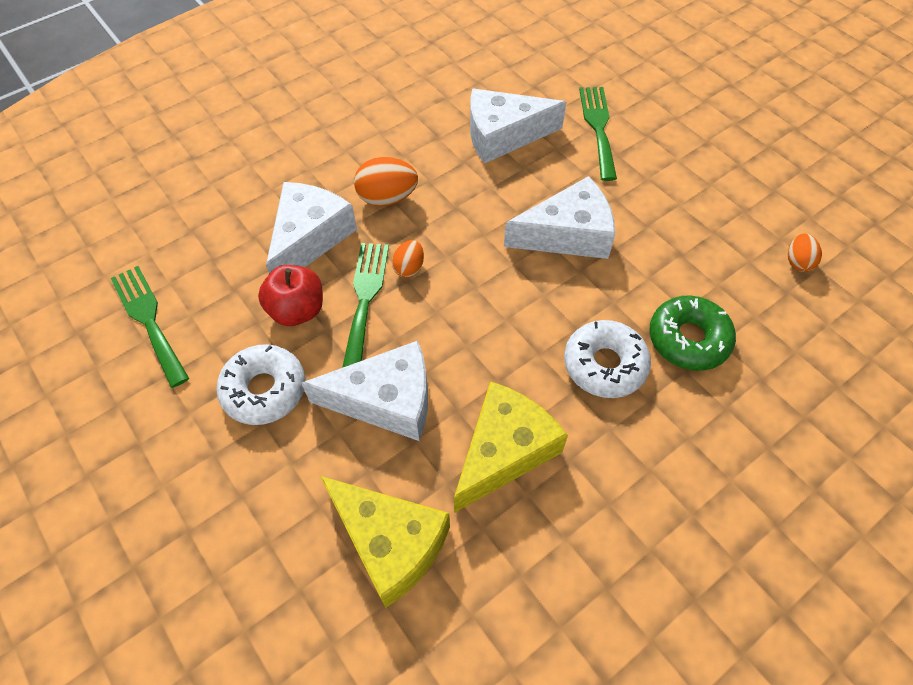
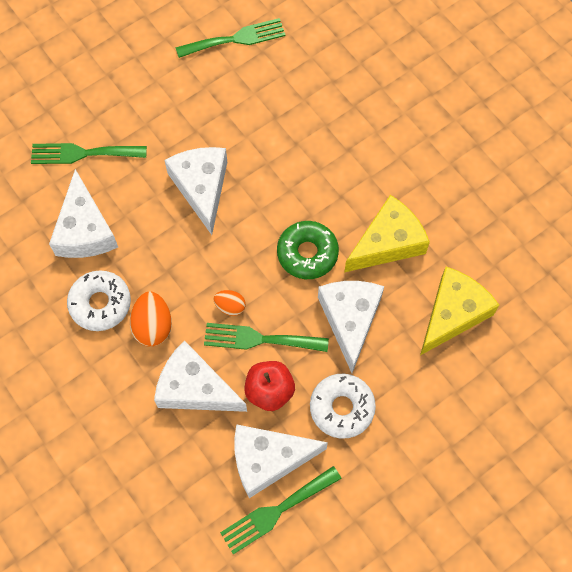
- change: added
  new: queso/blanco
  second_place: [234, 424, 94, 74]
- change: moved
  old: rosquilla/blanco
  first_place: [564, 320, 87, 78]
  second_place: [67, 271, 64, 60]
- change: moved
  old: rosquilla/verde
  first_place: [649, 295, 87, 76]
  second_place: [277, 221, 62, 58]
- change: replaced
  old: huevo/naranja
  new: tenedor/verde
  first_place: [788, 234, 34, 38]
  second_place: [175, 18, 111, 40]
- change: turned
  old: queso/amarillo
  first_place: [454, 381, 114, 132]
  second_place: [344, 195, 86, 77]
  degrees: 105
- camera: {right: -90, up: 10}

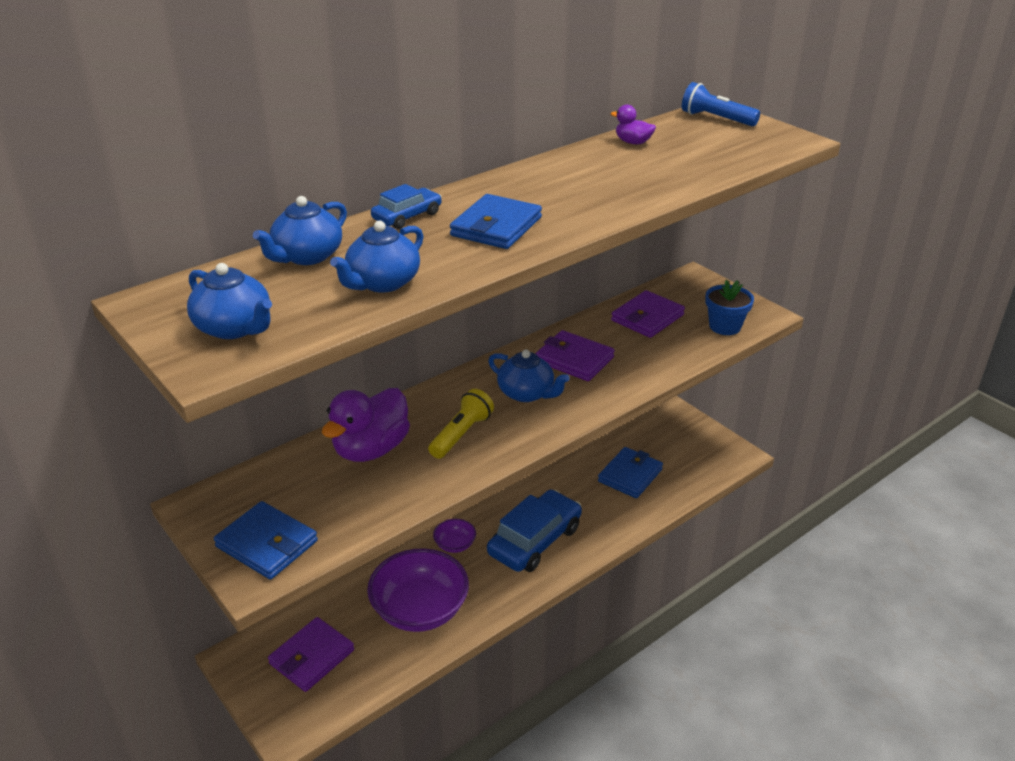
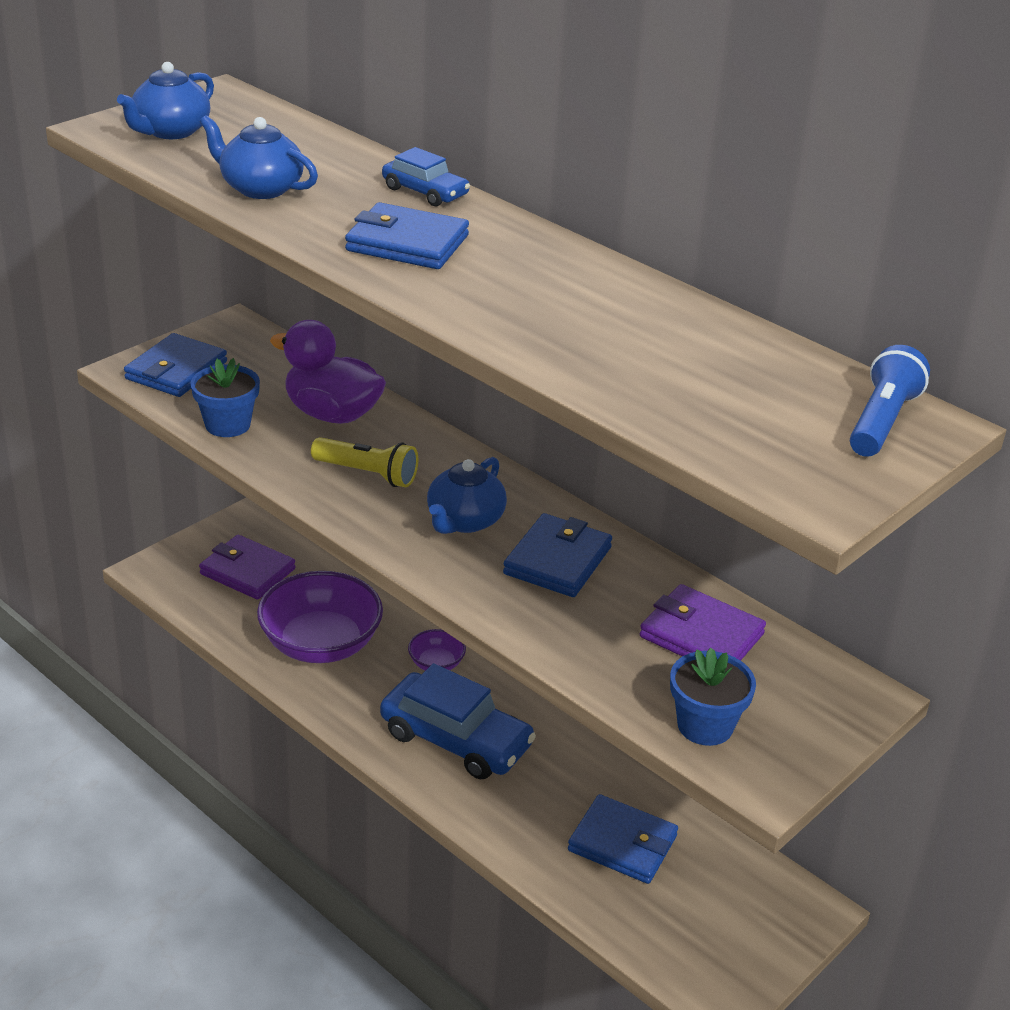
- change: removed
  old: tetera/azul
  first_place: [253, 196, 94, 69]
- change: removed
  old: pato/morado
  first_place: [611, 104, 45, 40]
- change: added
  new: maceta/azul
  second_place: [190, 358, 70, 79]
- change: recoloured
  old: cartera/morado
  new: cartera/azul
  first_place: [536, 330, 79, 51]
  second_place: [503, 513, 109, 84]
- camera: {right: 80, up: 0}

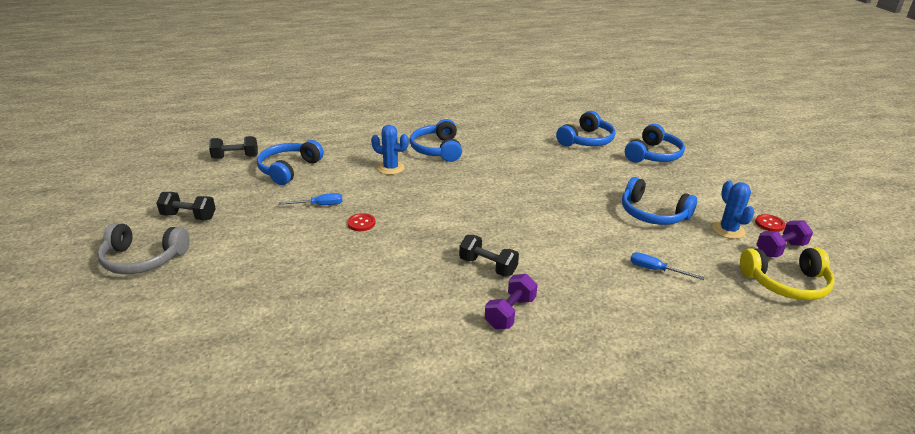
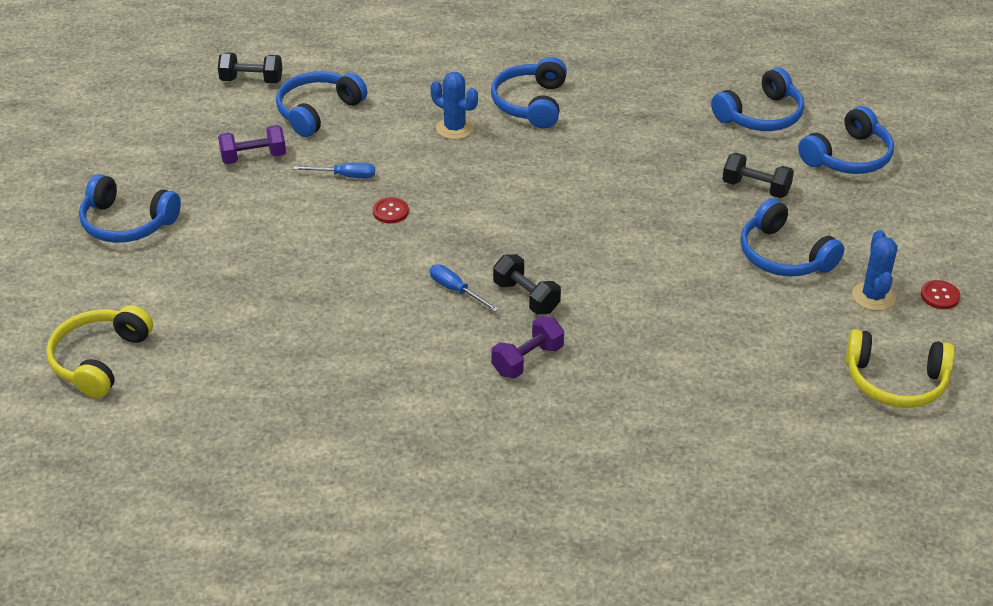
- change: added
  new: auriculares/amarillo
  second_place: [46, 305, 107, 93]
- change: moved
  old: mancuerna/negro
  first_place: [156, 192, 60, 28]
  second_place: [722, 153, 72, 45]
- change: moved
  old: destornillador/azul
  first_place: [630, 252, 74, 28]
  second_place: [430, 264, 69, 48]
- change: moved
  old: mancuerna/morado
  first_place: [756, 220, 57, 37]
  second_place: [218, 125, 68, 39]
- change: recoloured
  old: auriculares/gris
  new: auriculares/azul
  first_place: [97, 223, 92, 51]
  second_place: [79, 174, 102, 69]
- camera: {right: 15, up: 10}

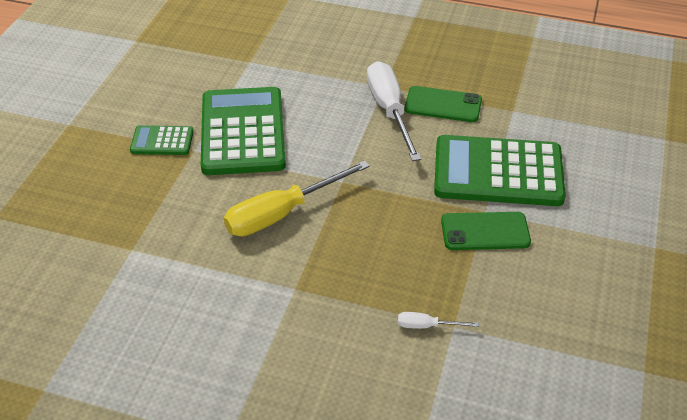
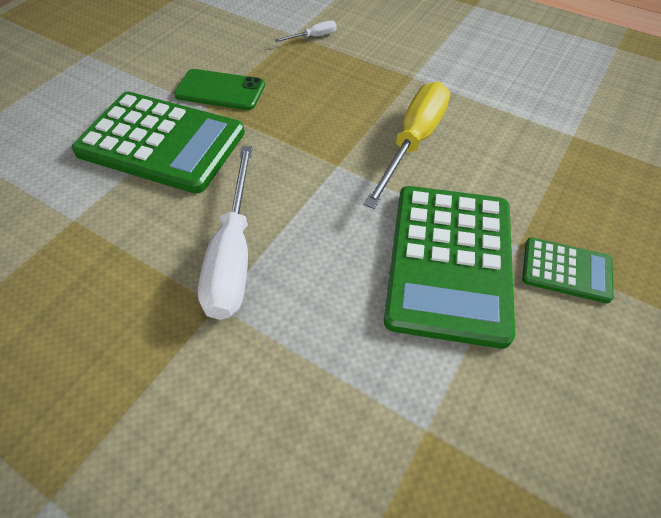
- change: removed
  old: móvil/verde
  first_place: [405, 86, 77, 36]
- change: turned
  old: destornillador/amarillo
  first_place: [224, 161, 146, 75]
  second_place: [363, 81, 87, 128]
  degrees: -45
- change: turned
  old: destornillador/blanco
  first_place: [398, 312, 81, 17]
  second_place: [275, 20, 61, 22]
  degrees: -45
- camera: {right: -165, up: 10}

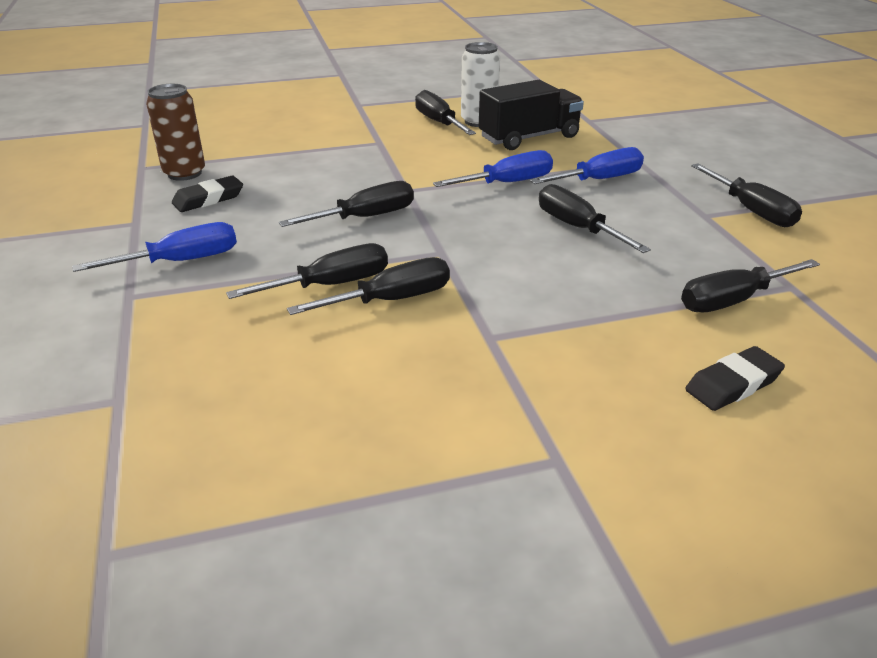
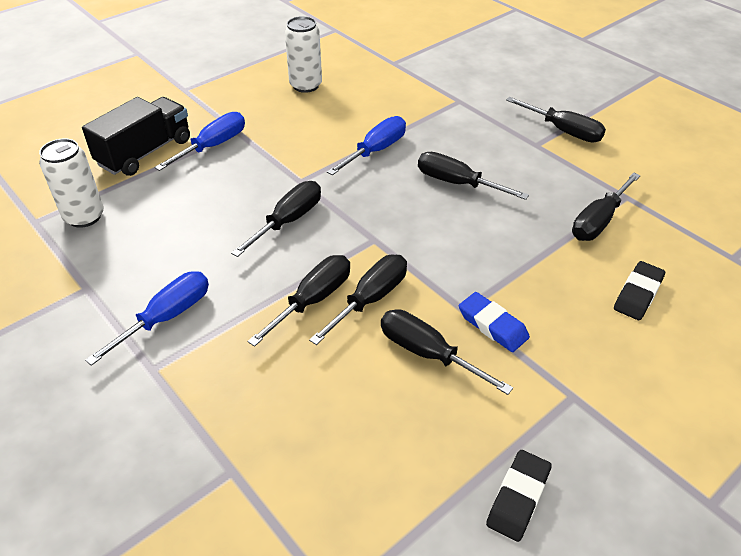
- change: added
  new: goma de borrar/azul
  second_place: [459, 292, 71, 60]
- change: moved
  old: goma de borrar/negro
  first_place: [172, 176, 71, 36]
  second_place: [486, 450, 66, 92]
- change: moved
  old: destornillador/negro
  first_place: [415, 90, 61, 45]
  second_place: [381, 309, 132, 86]
- change: moved
  old: camión/negro
  first_place: [479, 80, 105, 70]
  second_place: [82, 97, 108, 79]
- change: moved
  old: destornillador/azul
  first_place: [530, 147, 114, 37]
  second_place: [154, 112, 91, 59]
- change: recoloured
  old: lata/marrón
  new: lata/blanco
  first_place: [146, 84, 59, 97]
  second_place: [39, 138, 65, 90]
- camera: {right: -25, up: 10}

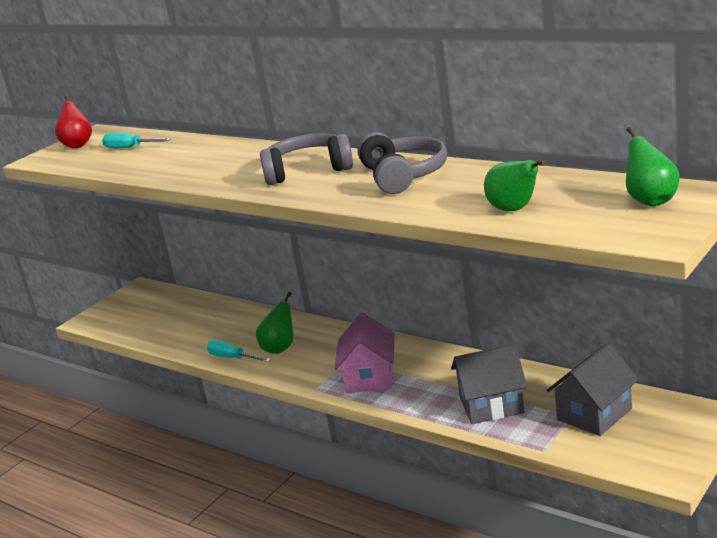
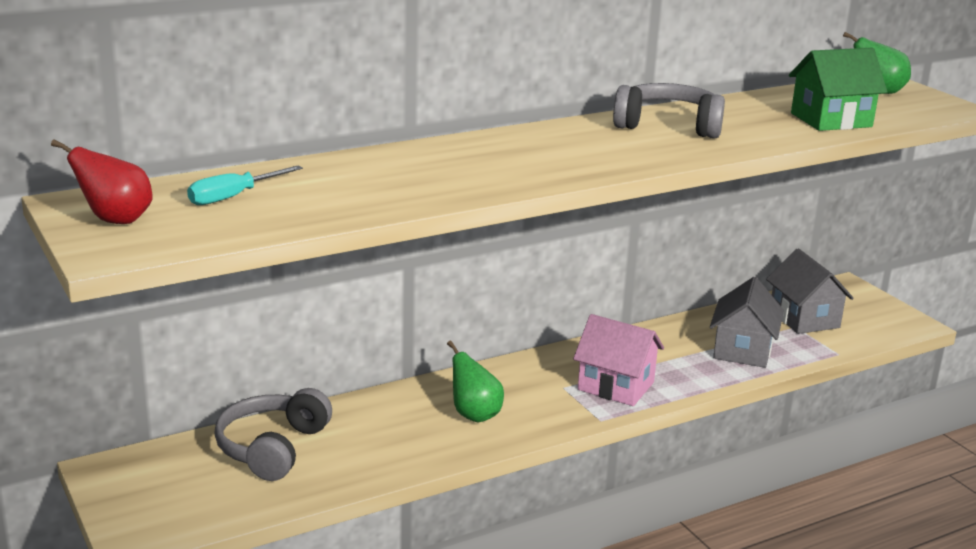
- change: removed
  old: destornillador/turquesa
  first_place: [207, 340, 64, 22]
- change: moved
  old: auriculares/gris
  first_place: [260, 133, 93, 52]
  second_place: [214, 388, 118, 93]
- change: replaced
  old: pera/verde
  new: casa/verde
  first_place: [484, 160, 62, 51]
  second_place: [789, 48, 98, 83]
- camera: {right: -70, up: 0}

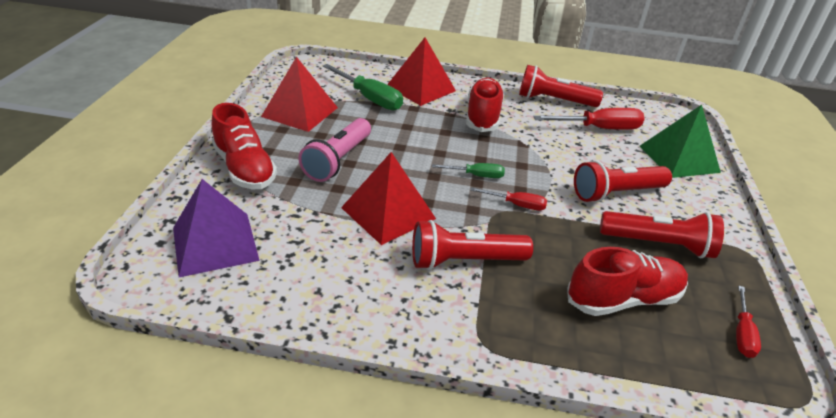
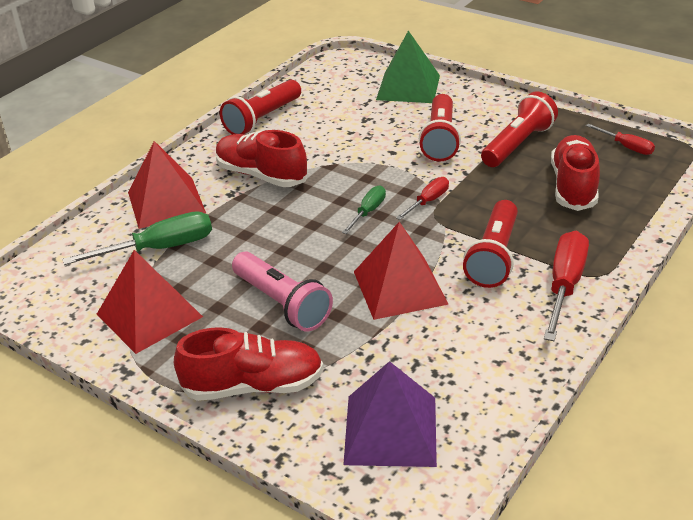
- change: moved
  old: destornillador/rojo
  first_place: [533, 108, 112, 22]
  second_place: [544, 231, 45, 110]
- camera: {right: -60, up: 0}

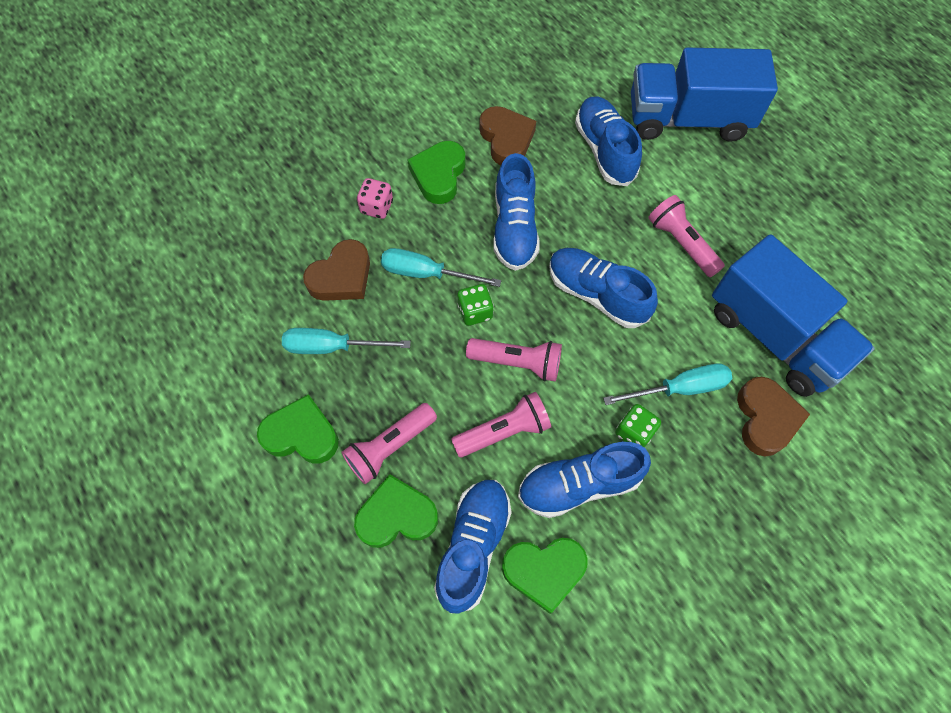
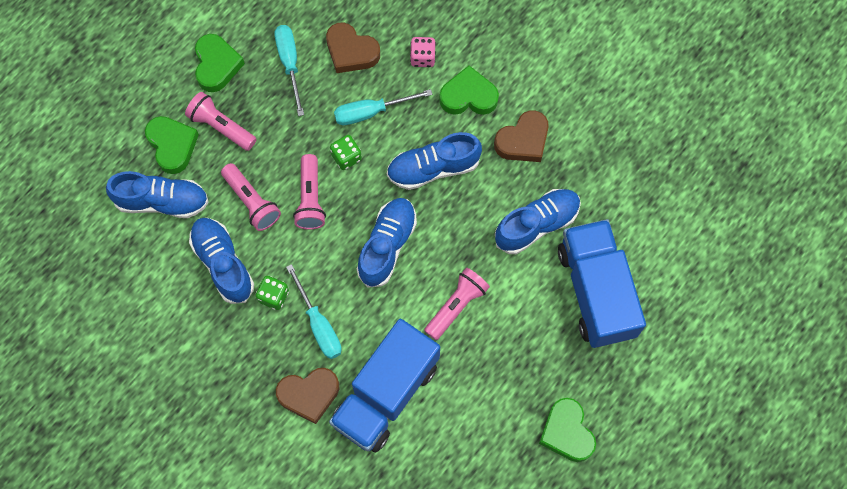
- change: moved
  old: corazón/verde
  first_place: [502, 538, 86, 76]
  second_place: [539, 398, 57, 64]
- change: turned
  old: destornillador/turquesa
  first_place: [381, 248, 121, 39]
  second_place: [334, 89, 99, 36]
  degrees: -105
- camera: {right: 75, up: 5}

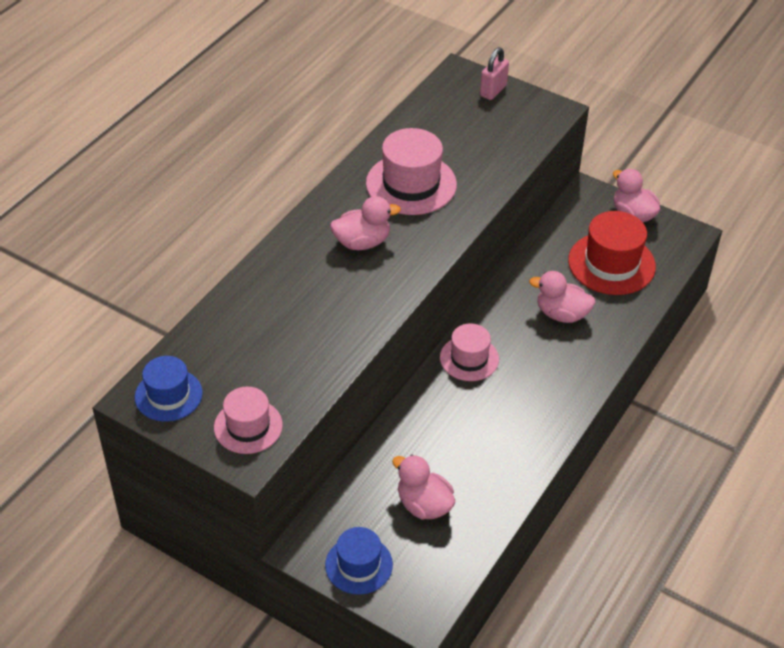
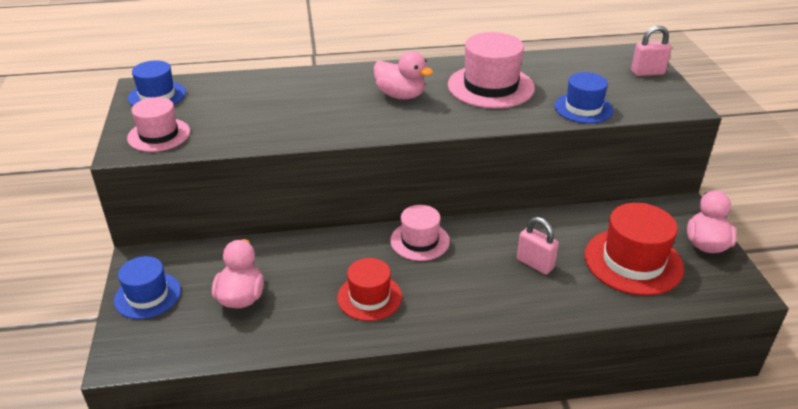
- change: added
  new: sombrero/rojo
  second_place: [337, 258, 65, 63]
- change: added
  new: sombrero/azul
  second_place: [554, 72, 59, 52]
- change: replaced
  old: pato/rosa
  new: candado/rosa
  first_place: [529, 271, 66, 52]
  second_place: [517, 217, 42, 58]
- camera: {right: 50, up: -10}

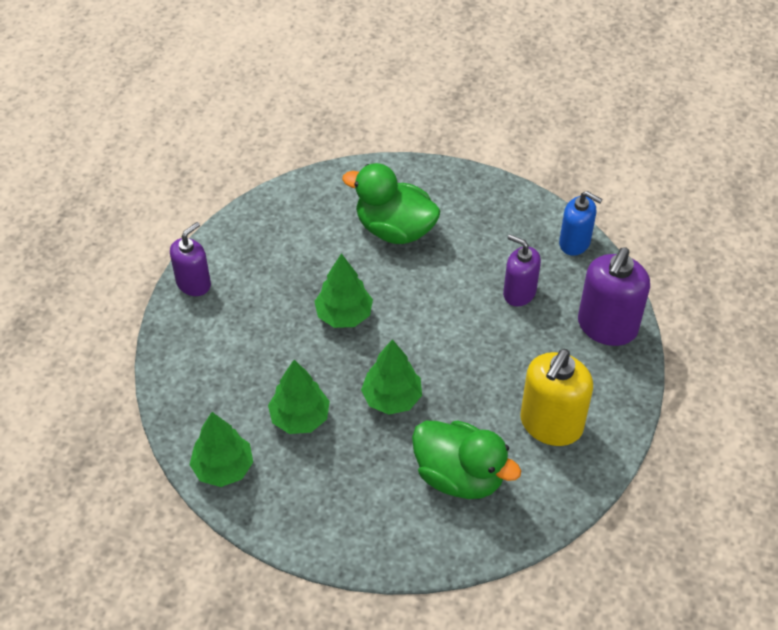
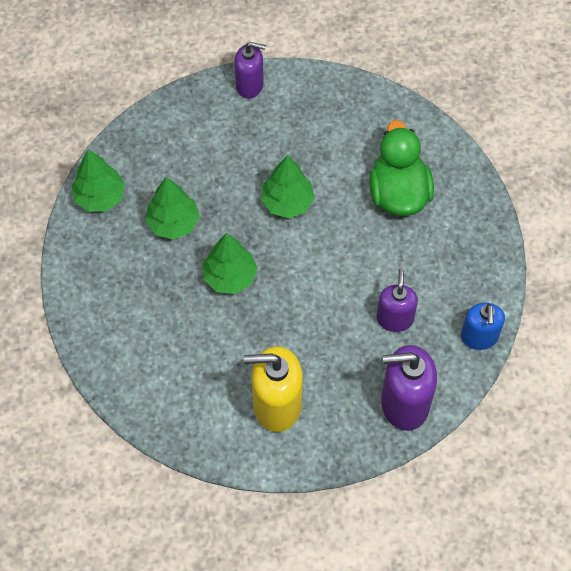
- change: removed
  old: pato/verde
  first_place: [412, 420, 109, 79]
- camera: {right: 60, up: 10}

